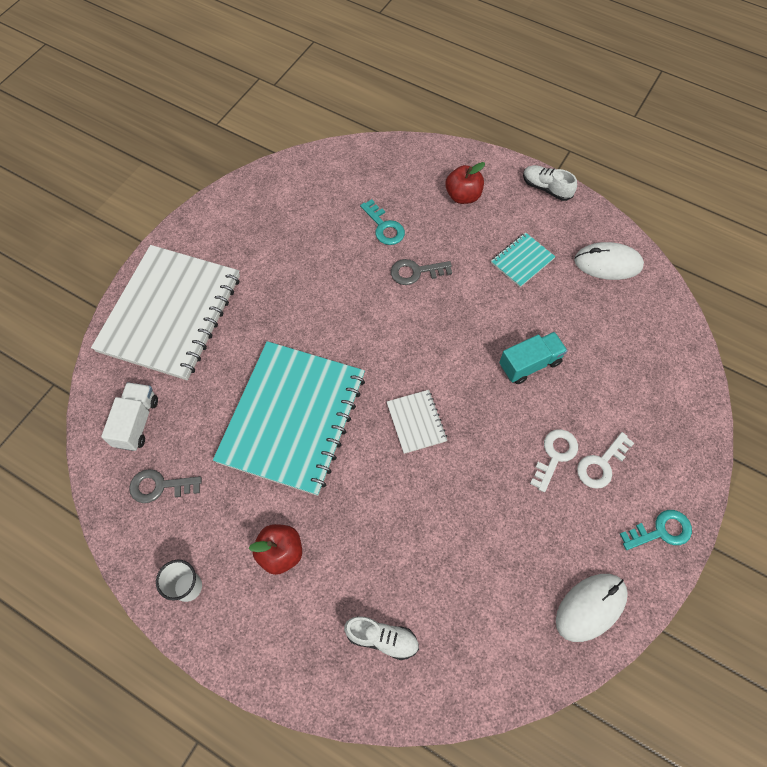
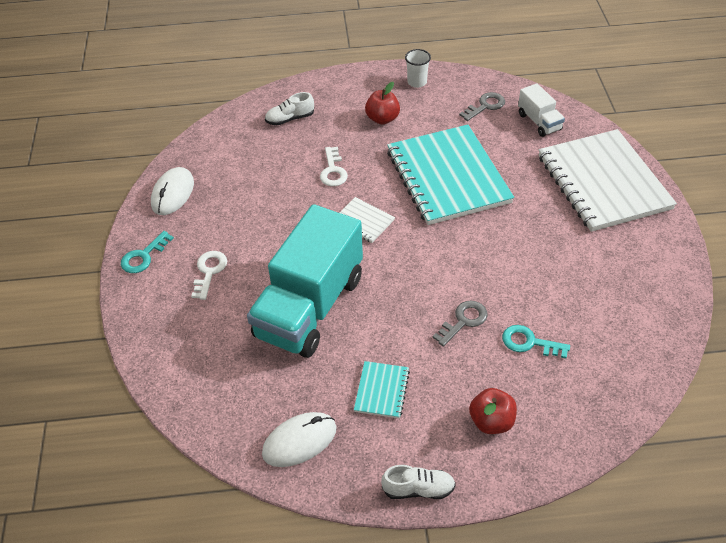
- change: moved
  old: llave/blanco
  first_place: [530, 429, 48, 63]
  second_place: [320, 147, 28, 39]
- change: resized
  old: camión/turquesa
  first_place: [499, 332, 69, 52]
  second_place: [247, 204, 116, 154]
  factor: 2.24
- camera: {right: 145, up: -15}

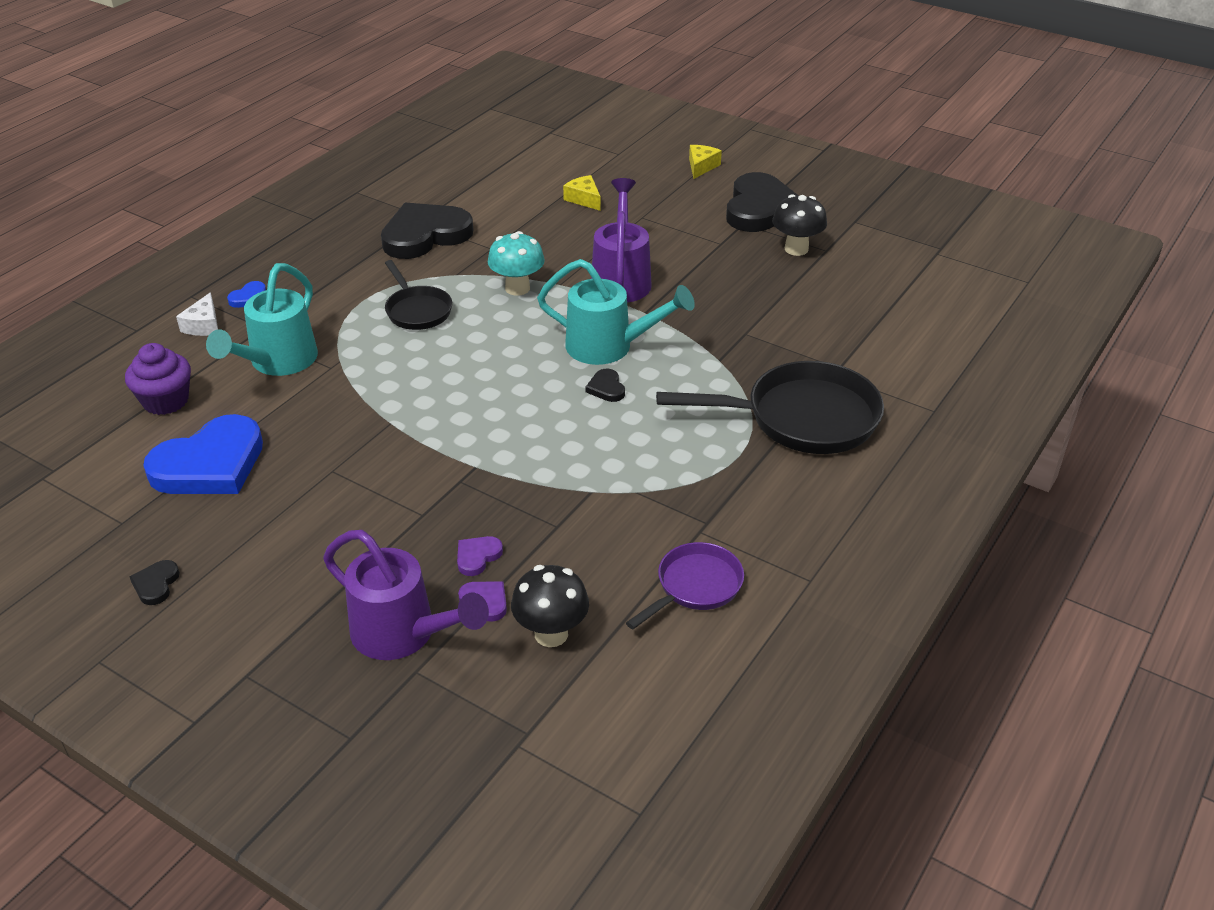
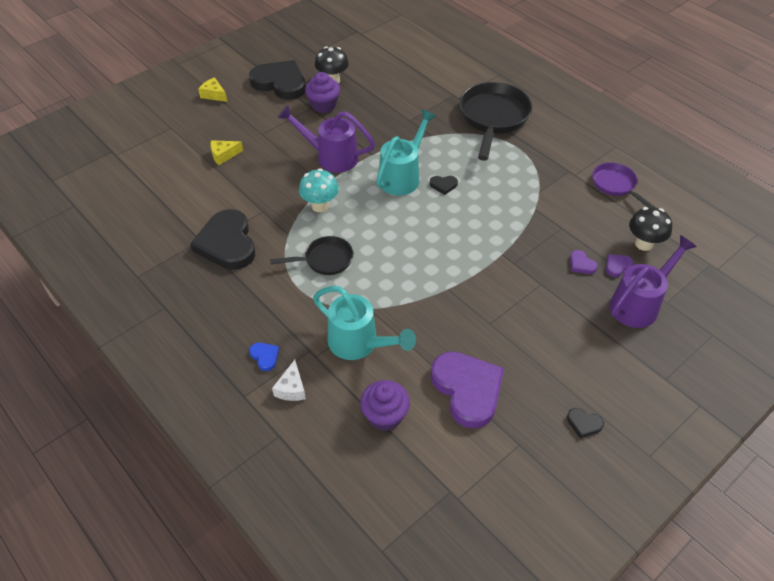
- change: added
  new: magdalena/morado
  second_place: [305, 72, 35, 41]
- change: recoloured
  old: corazón/azul
  new: corazón/morado
  first_place: [143, 414, 120, 80]
  second_place: [431, 351, 73, 78]
- change: turned
  old: queso/blanco
  first_place: [176, 292, 42, 44]
  second_place: [272, 360, 34, 41]
  degrees: 75
- camera: {right: -75, up: 10}

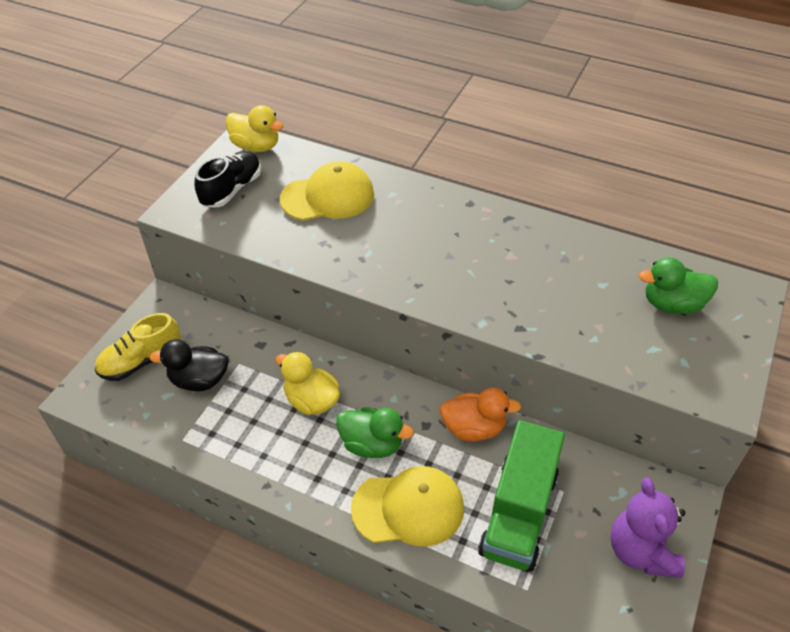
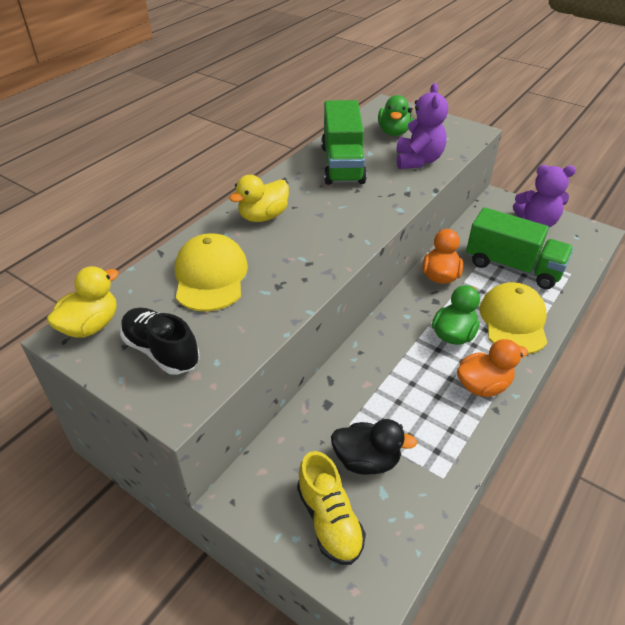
- change: added
  new: camión/verde
  second_place: [321, 100, 46, 85]
- change: added
  new: osito/morado
  second_place: [396, 83, 52, 86]
- change: added
  new: pato/naranja
  second_place: [457, 339, 71, 58]
- change: moved
  old: pato/amarillo
  first_place: [275, 351, 65, 64]
  second_place: [229, 175, 60, 47]
- change: turned
  old: pato/negro
  first_place: [150, 339, 78, 52]
  second_place: [331, 419, 86, 56]
  degrees: -90
- camera: {right: -80, up: -5}

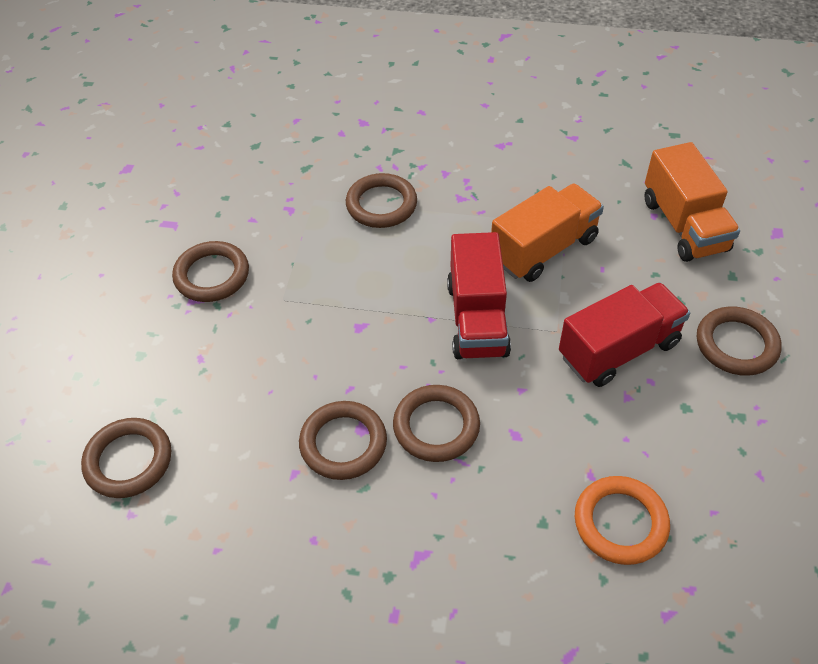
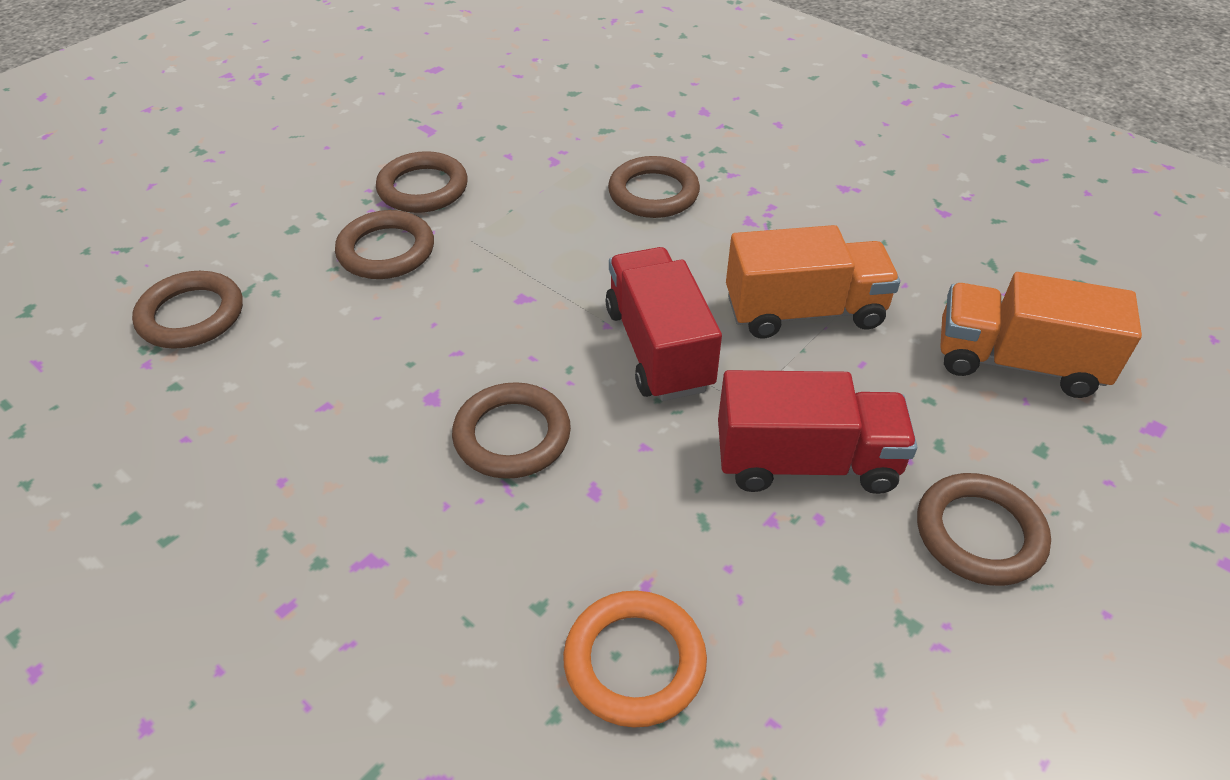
- change: moved
  old: anillo/marrón
  first_place: [299, 401, 88, 79]
  second_place: [335, 210, 99, 69]
- change: turned
  old: camión/rojo
  first_place: [447, 232, 64, 127]
  second_place: [606, 247, 116, 154]
  degrees: 135
- change: turned
  old: camión/naranja
  first_place: [644, 142, 96, 120]
  second_place: [940, 272, 202, 126]
  degrees: 90
- camera: {right: 30, up: -5}

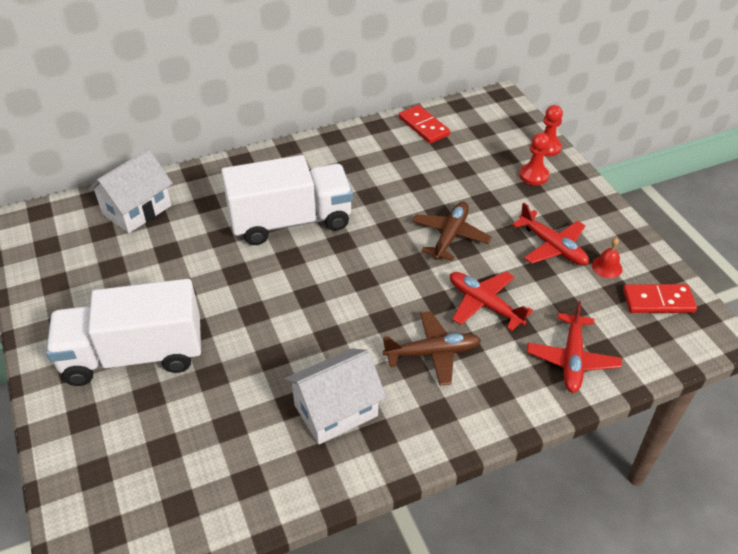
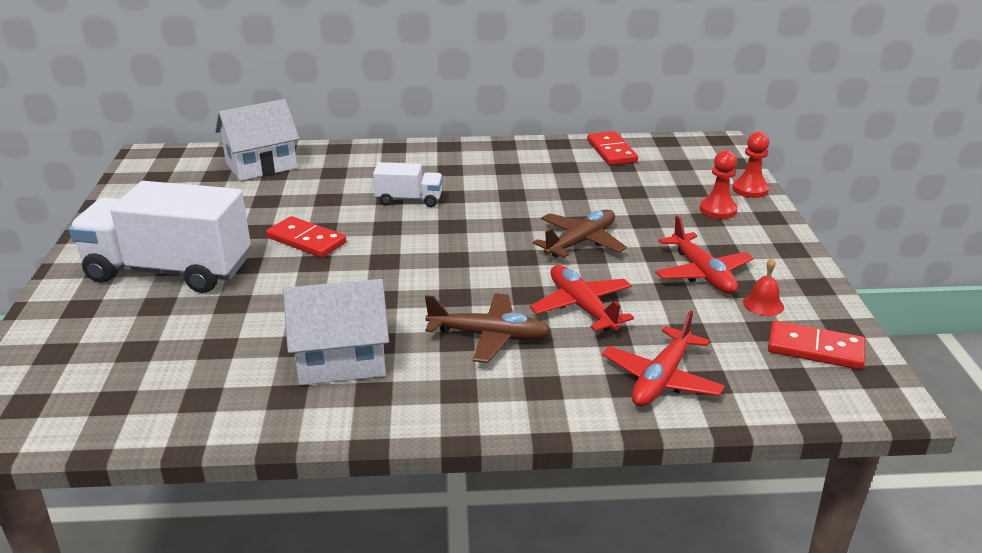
- change: added
  new: ficha de dominó/rojo
  second_place: [266, 216, 80, 42]
- change: resized
  old: camión/blanco
  first_place: [221, 155, 132, 90]
  second_place: [373, 162, 70, 45]
  factor: 0.47
- camera: {right: 20, up: -15}

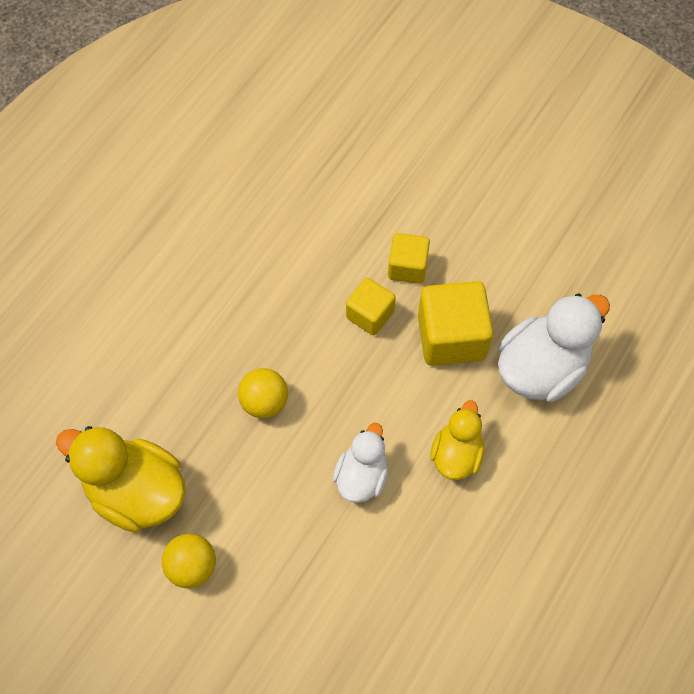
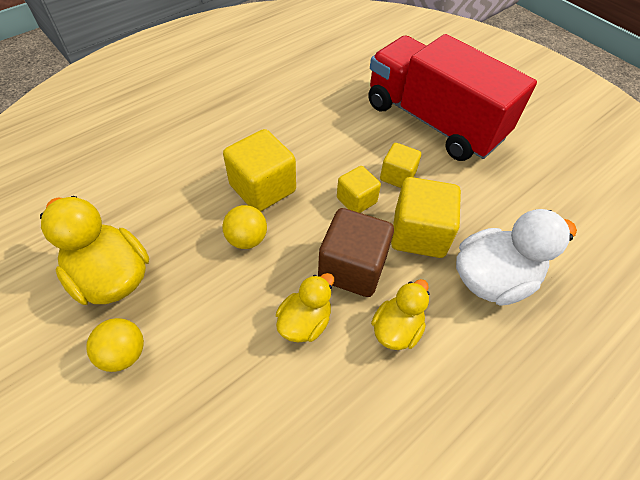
- change: added
  new: cubo/amarillo
  second_place: [223, 129, 73, 83]
- change: added
  new: cubo/marrón
  second_place: [318, 208, 76, 89]
- change: added
  new: camión/rojo
  second_place: [368, 34, 169, 127]
- change: recoloured
  old: pato/blanco
  new: pato/amarillo
  first_place: [333, 423, 55, 80]
  second_place: [276, 273, 58, 70]
- camera: {right: 15, up: -10}

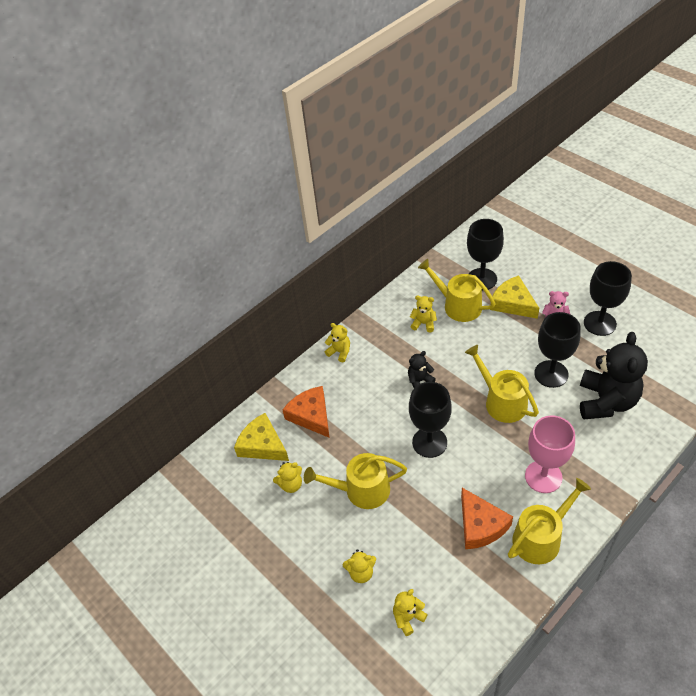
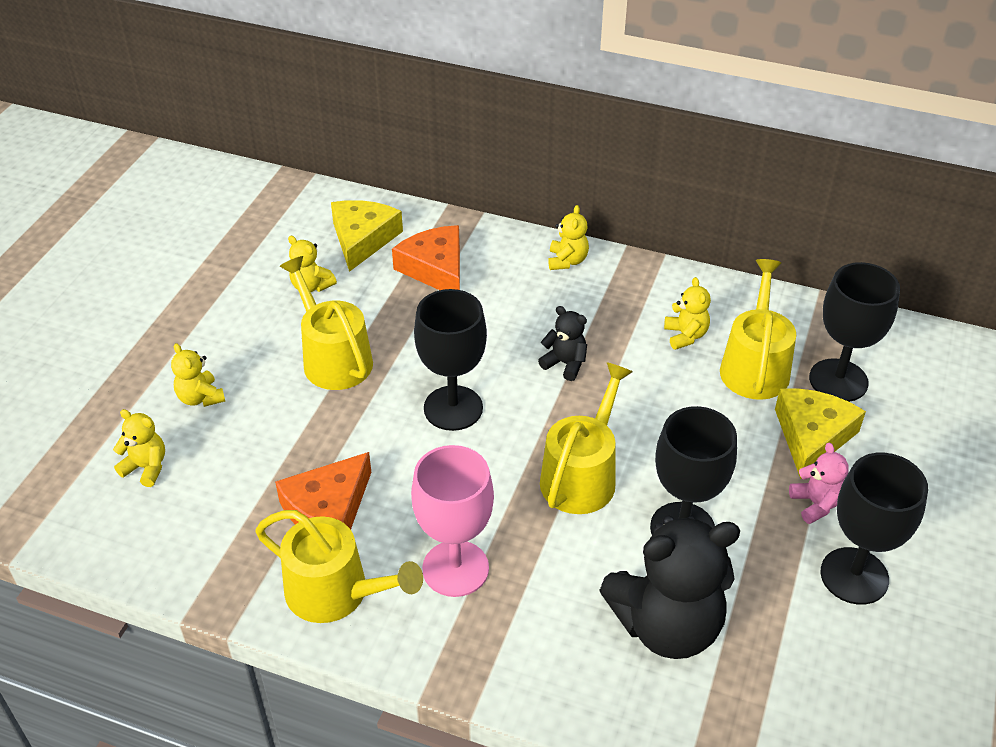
- change: turned
  old: queso/naranja
  first_place: [283, 386, 47, 52]
  second_place: [392, 225, 68, 65]
  degrees: -60
- camera: {right: 60, up: -5}

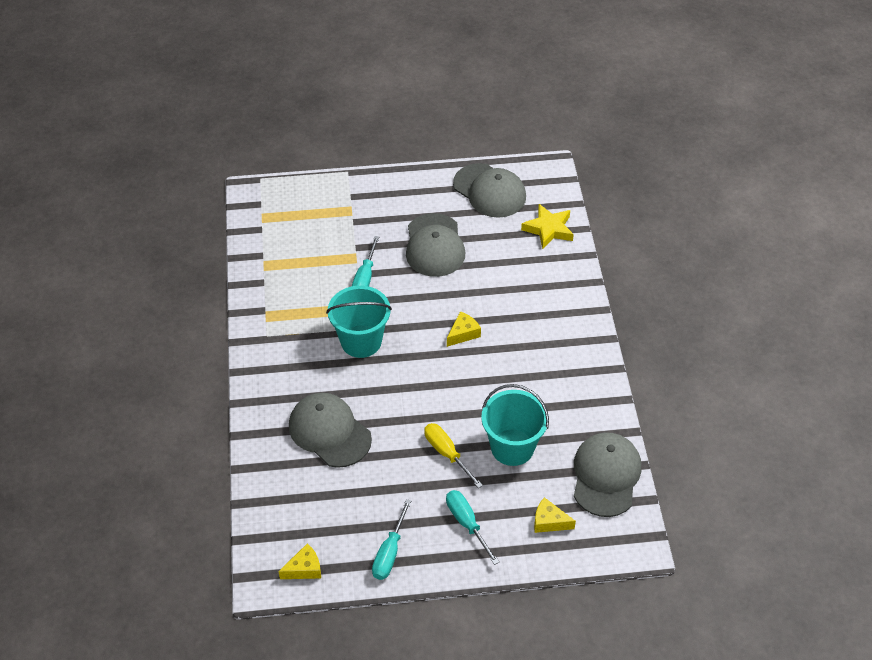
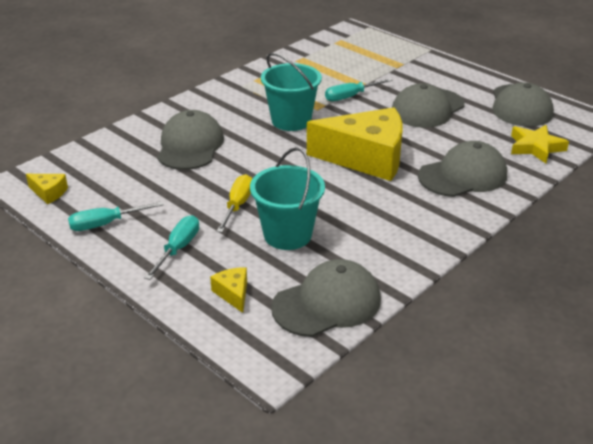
- change: added
  new: gorra/gris
  second_place: [418, 141, 89, 56]
- change: resized
  old: queso/amarillo
  first_place: [447, 311, 34, 36]
  second_place: [307, 107, 96, 74]
  factor: 2.5
- camera: {right: 50, up: -15}

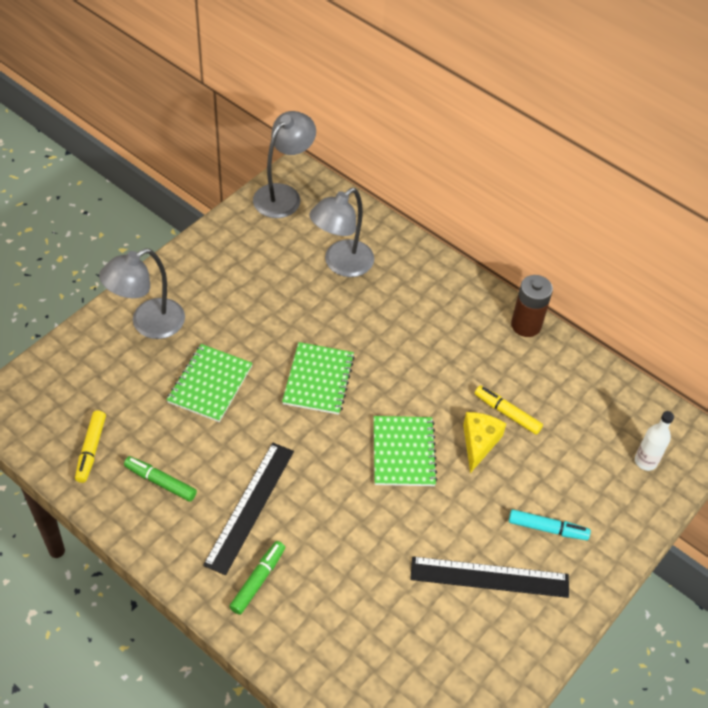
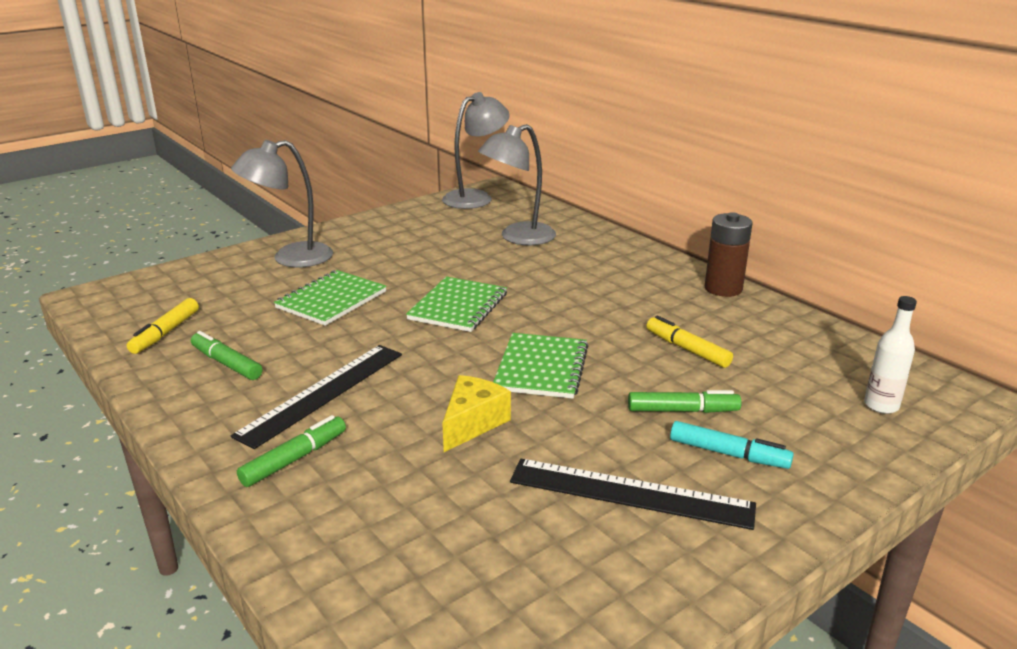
- change: added
  new: rotulador/verde
  second_place: [628, 390, 114, 23]
- change: moved
  old: queso/amarillo
  first_place: [463, 412, 43, 61]
  second_place: [442, 375, 69, 77]
- camera: {right: 15, up: -25}

